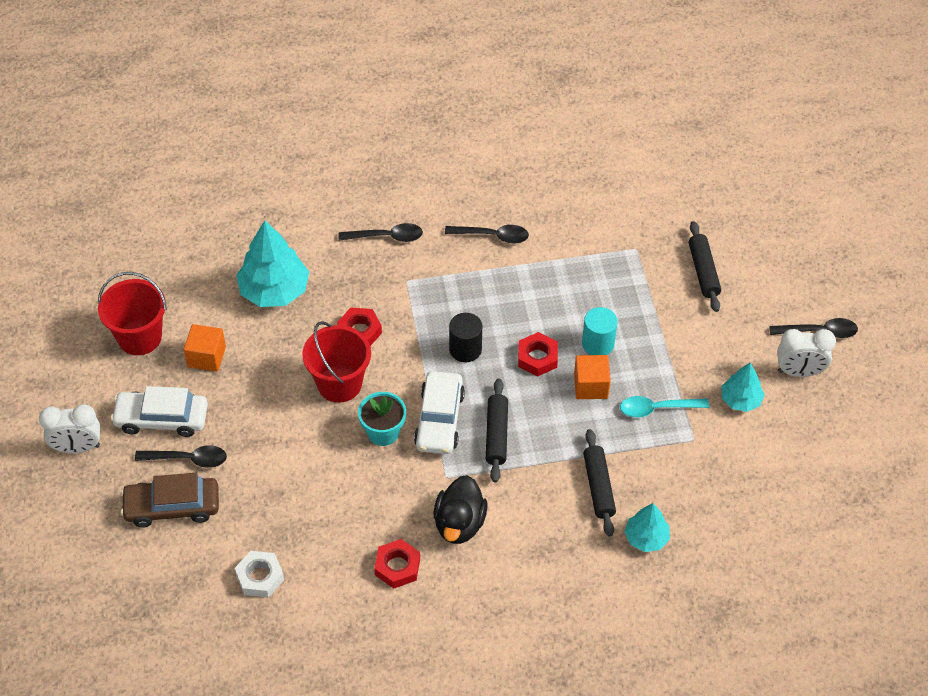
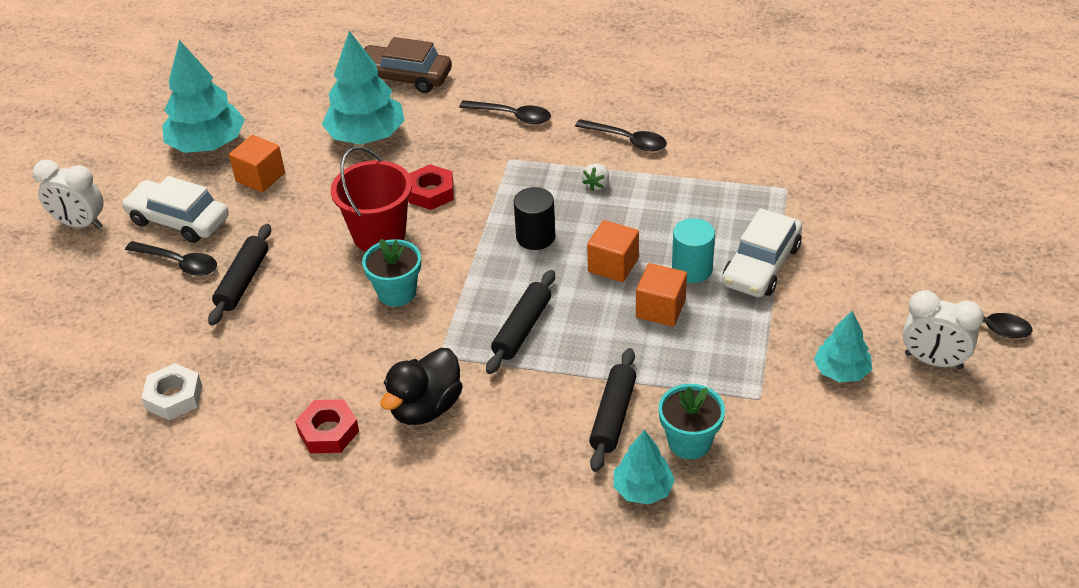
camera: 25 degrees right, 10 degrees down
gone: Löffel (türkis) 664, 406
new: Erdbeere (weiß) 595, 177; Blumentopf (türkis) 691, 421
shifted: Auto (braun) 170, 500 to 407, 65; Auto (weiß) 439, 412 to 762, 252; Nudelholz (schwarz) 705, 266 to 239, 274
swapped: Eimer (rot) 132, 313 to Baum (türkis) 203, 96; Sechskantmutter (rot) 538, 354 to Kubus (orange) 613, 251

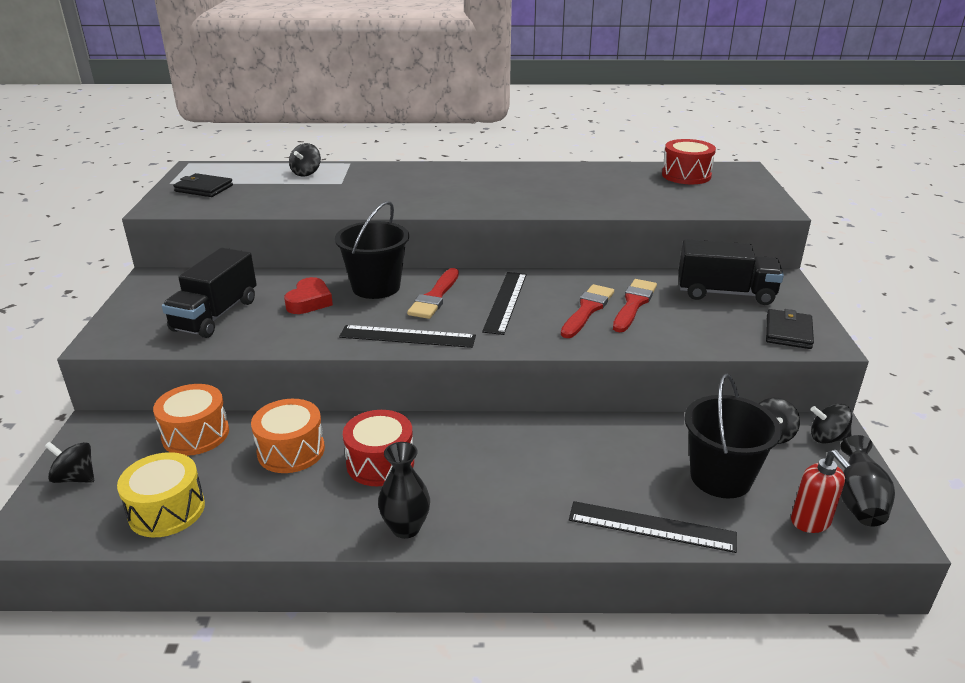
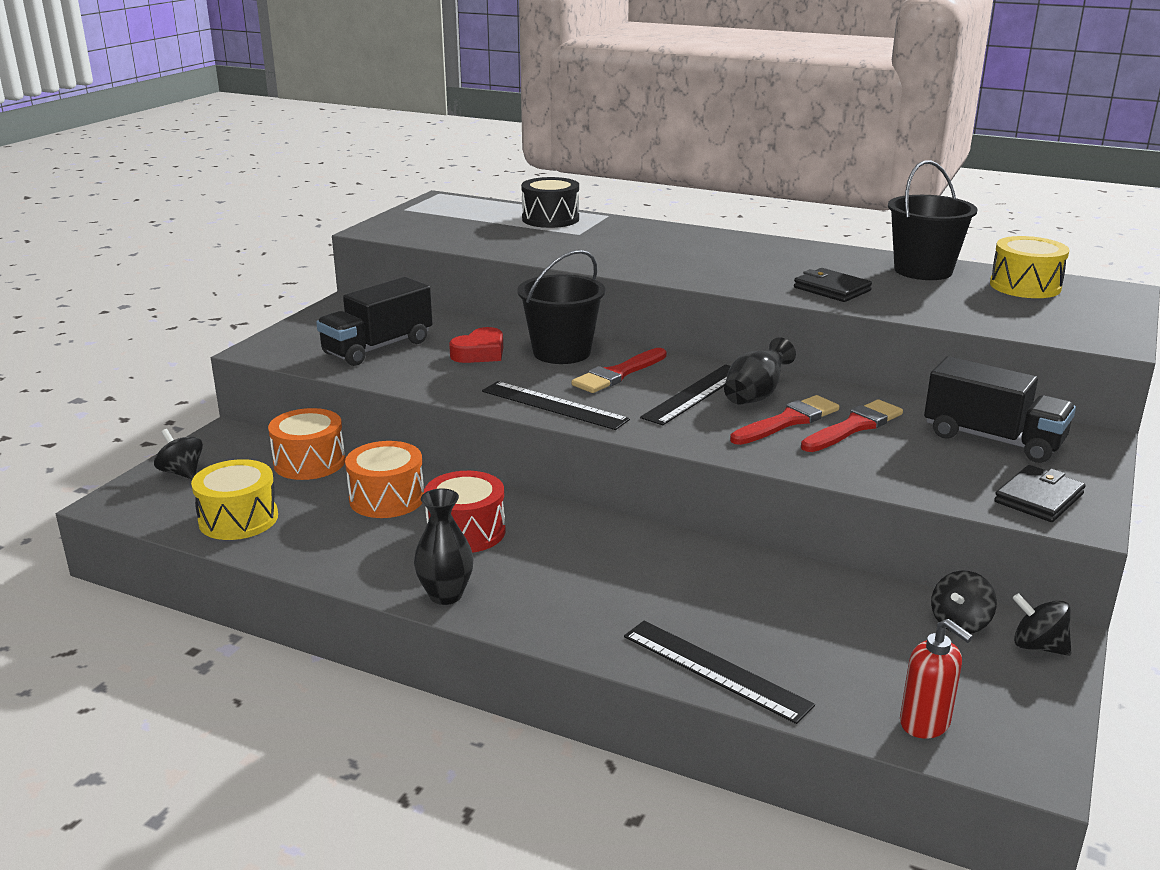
camera: 25 degrees right, 5 degrees down
shifted: Geldbörse (schwarz) 203, 185 to 833, 285; Eimer (schwarz) 733, 436 to 932, 220; Vase (schwarz) 867, 480 to 760, 371
swapped: Kreisel (schwarz) 305, 159 to Trommel (schwarz) 550, 202
repainted: Trommel (rot) 689, 161 to Trommel (gelb) 1029, 267
rotated: Seifenspender (rot) 821, 491 = 936, 679 45 degrees counterclockwise

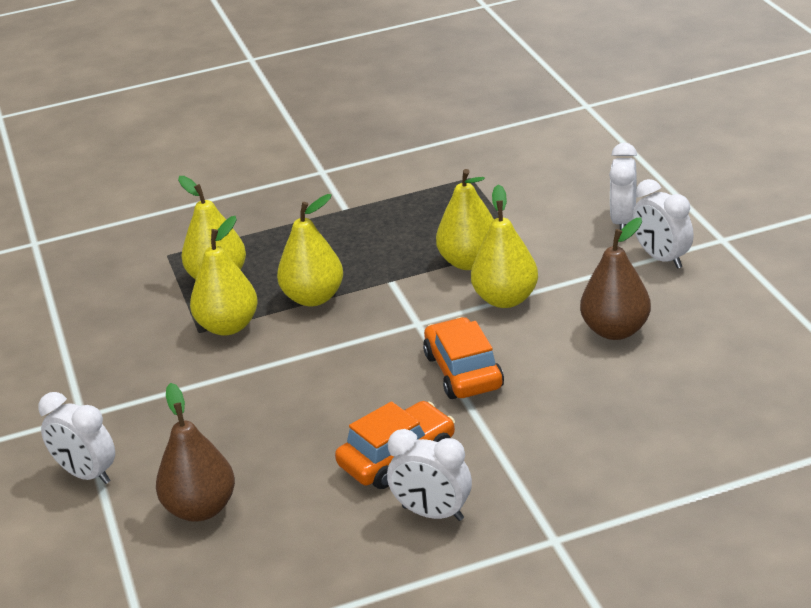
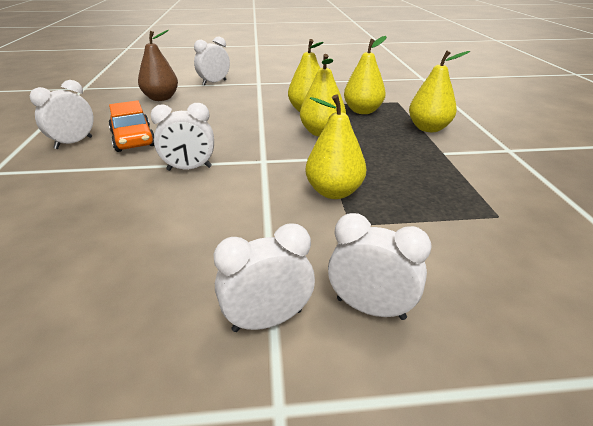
camera: 100 degrees right, 0 degrees up
gone: Birne (braun) 615, 278
shifted: Birne (gelb) 504, 246 to 439, 91
swapped: Auto (orange) 463, 358 to Wecker (weiß) 182, 137

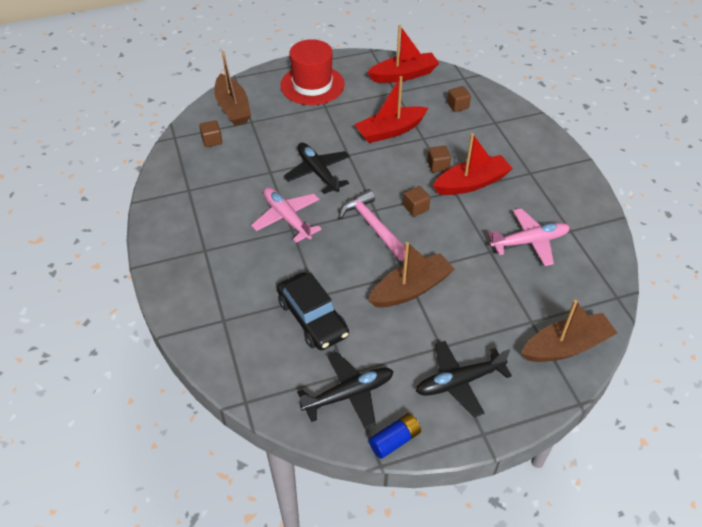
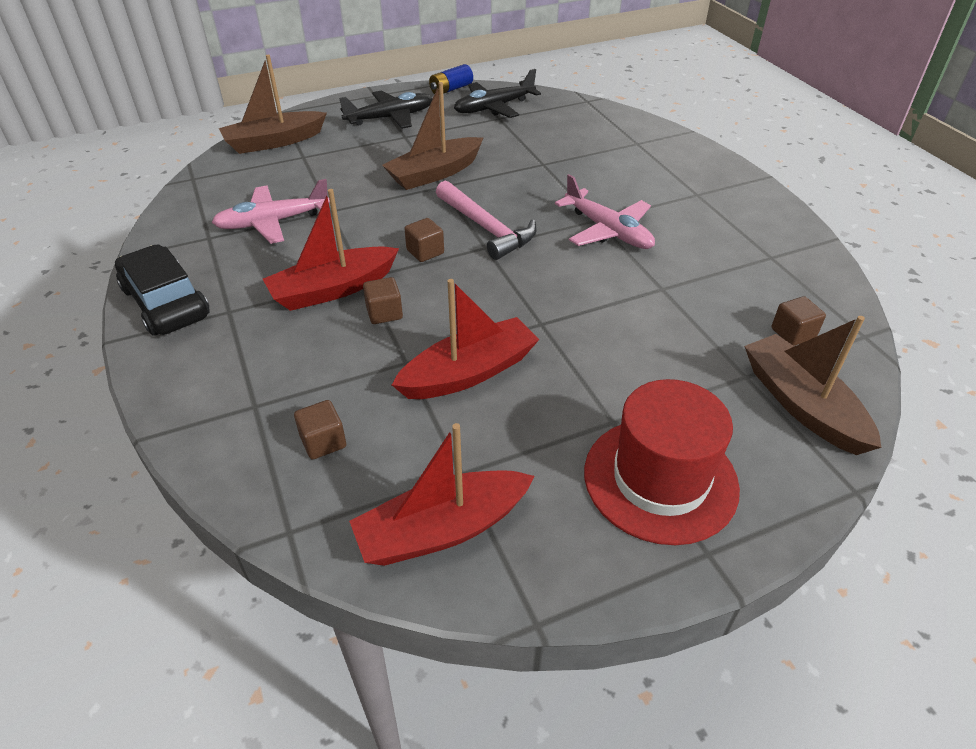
camera: 175 degrees right, 5 degrees down
gone: Flugzeug (schwarz) 317, 168
shifted: Auto (schwarz) 313, 311 to 162, 290

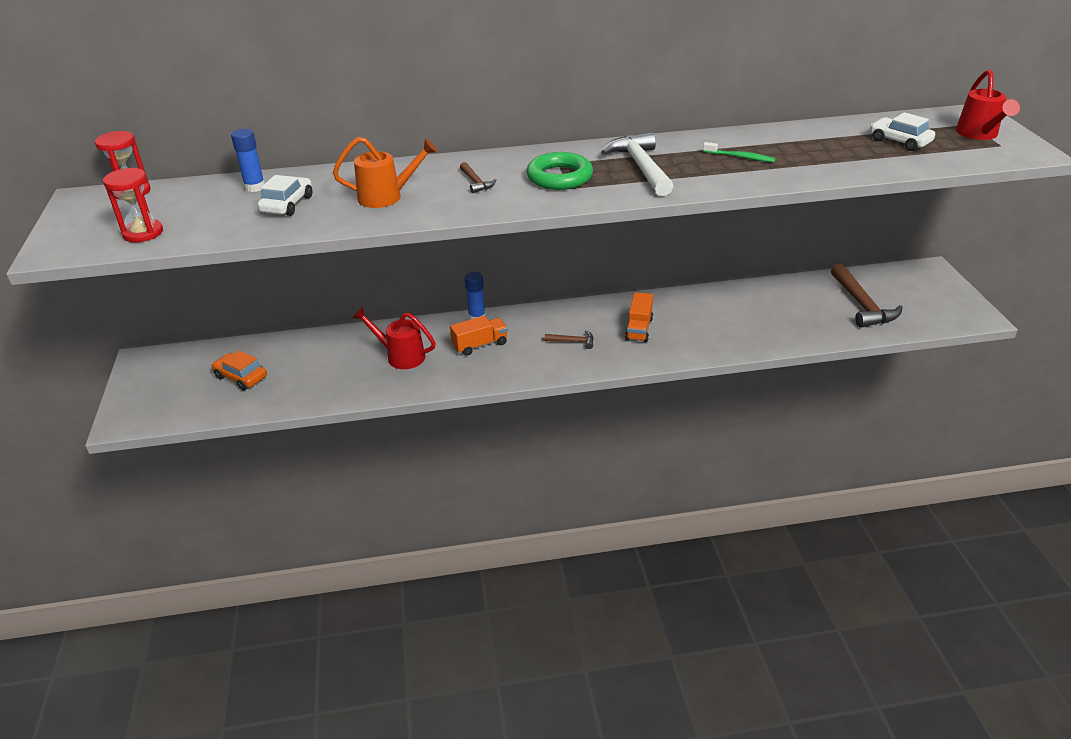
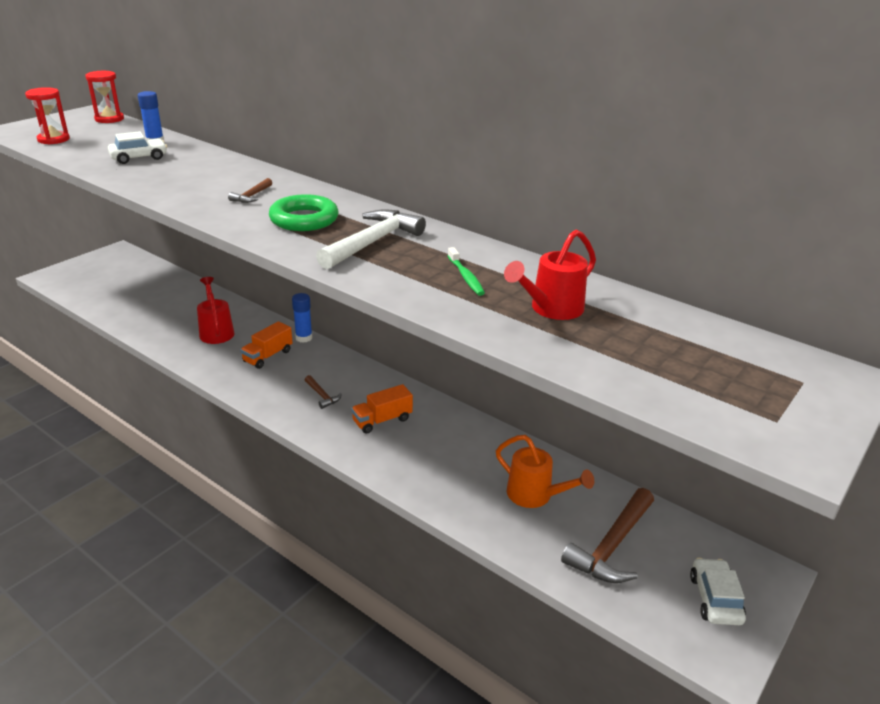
camera: 45 degrees right, 5 degrees down
gone: Auto (orange) 239, 370
shifted: Gießkanne (orange) 385, 172 to 545, 471; Auto (weiß) 902, 131 to 718, 591; Gießkanne (rot) 988, 104 to 550, 275
rotated: Lastwagen (orange) 479, 336 = 266, 345 105 degrees clockwise

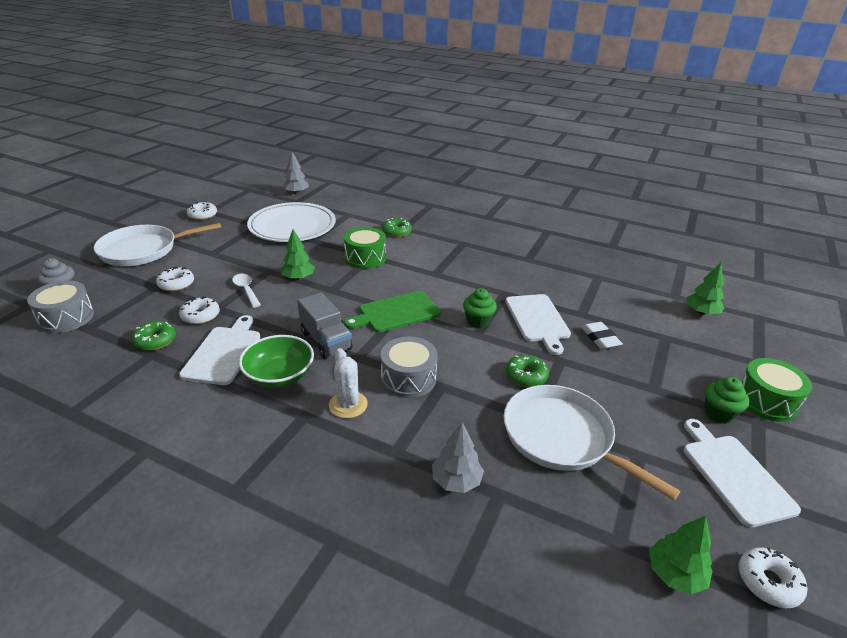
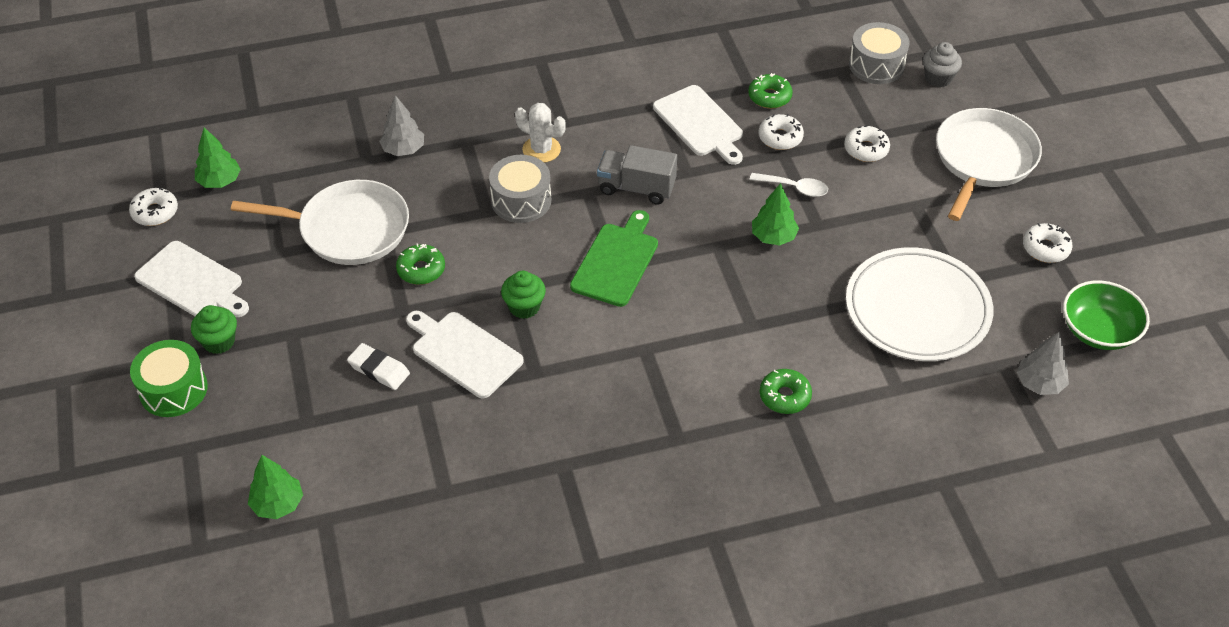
camera: 140 degrees right, 15 degrees up
gone: Trommel (grün) 365, 248
shifted: Schüssel (grün) 276, 361 to 1106, 315

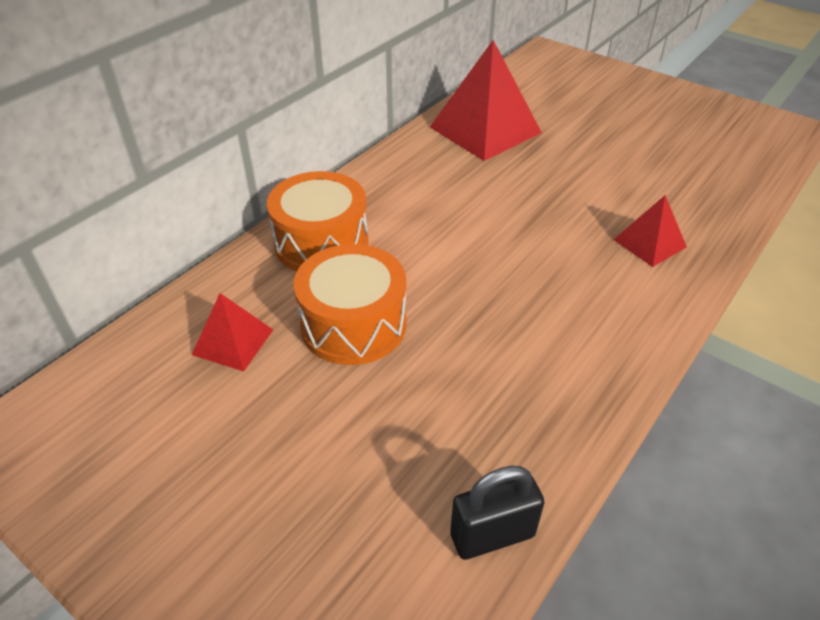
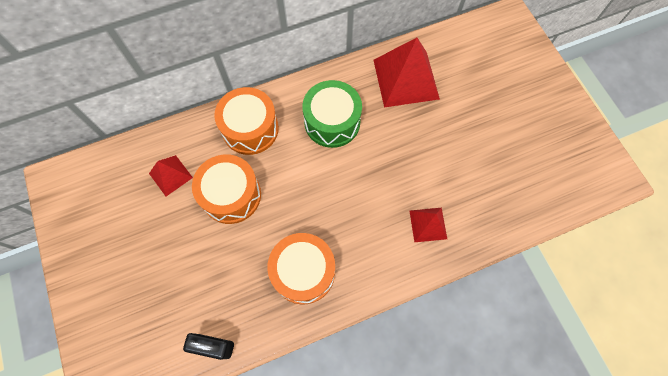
camera: 30 degrees right, 25 degrees up
new: Trommel (orange) 301, 268; Trommel (grün) 332, 114

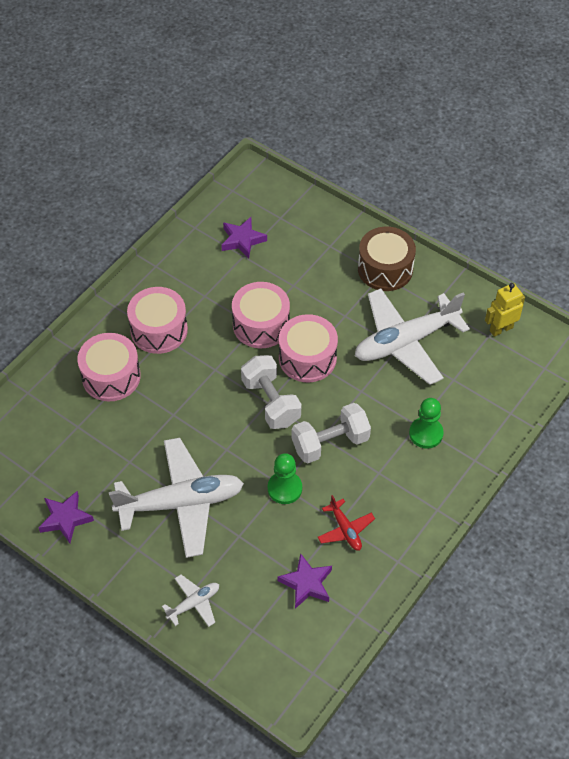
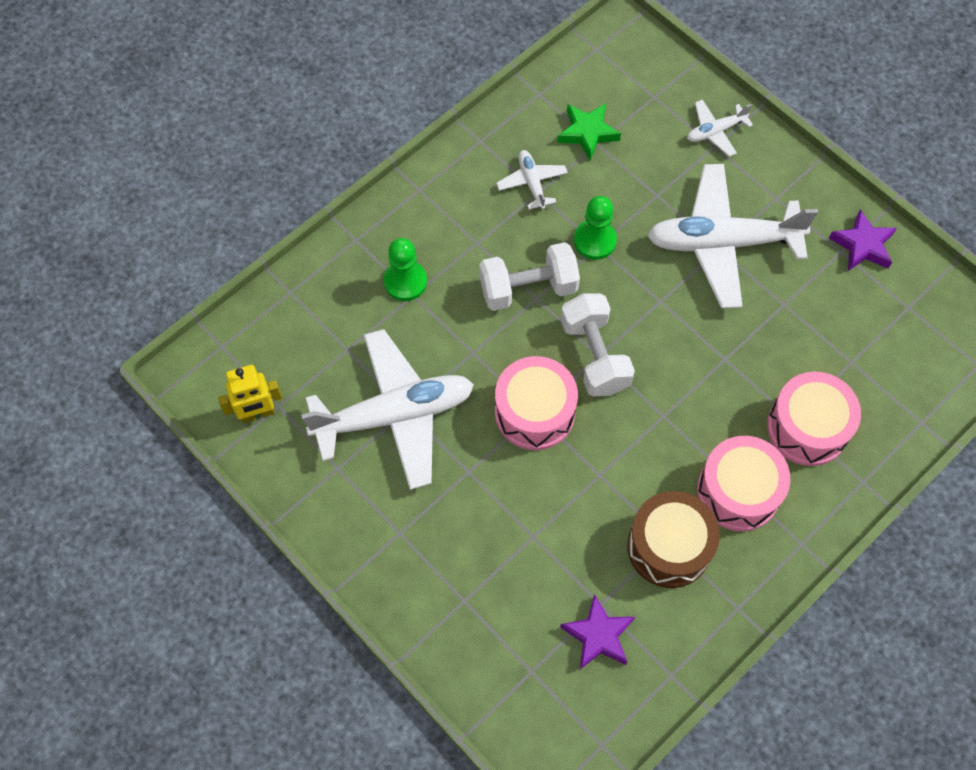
camera: 170 degrees left, 10 degrees up
gone: Trommel (rosa) 261, 315
shifted: Trommel (braun) 387, 259 to 673, 539
repainted: Stern (lila) 305, 581 to Stern (grün) 589, 131; Flugzeug (rot) 346, 523 to Flugzeug (weiß) 532, 180

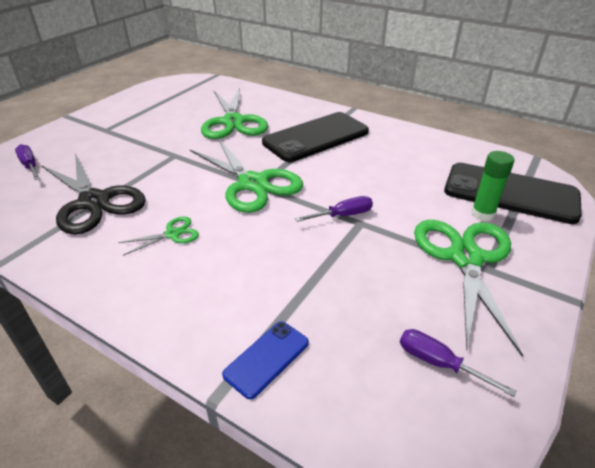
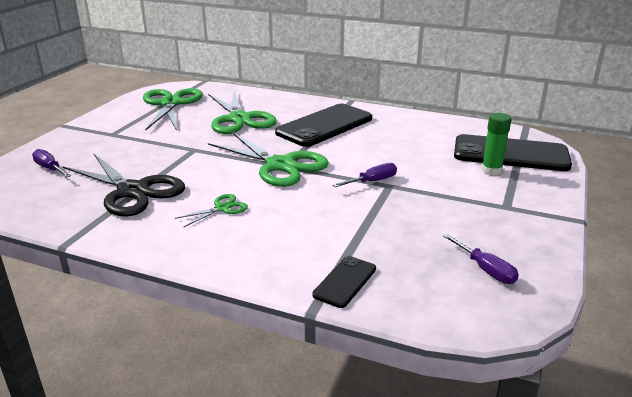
camera: 10 degrees left, 10 degrees down
shifted: Schere (grün) 468, 288 to 173, 109
repainted: Handy (blau) 265, 360 to Handy (schwarz) 344, 282
rotated: Schraubenzieher (lila) 458, 363 = 480, 258 150 degrees counterclockwise

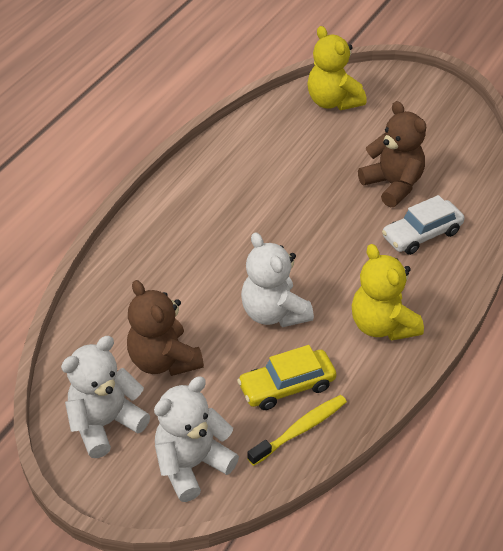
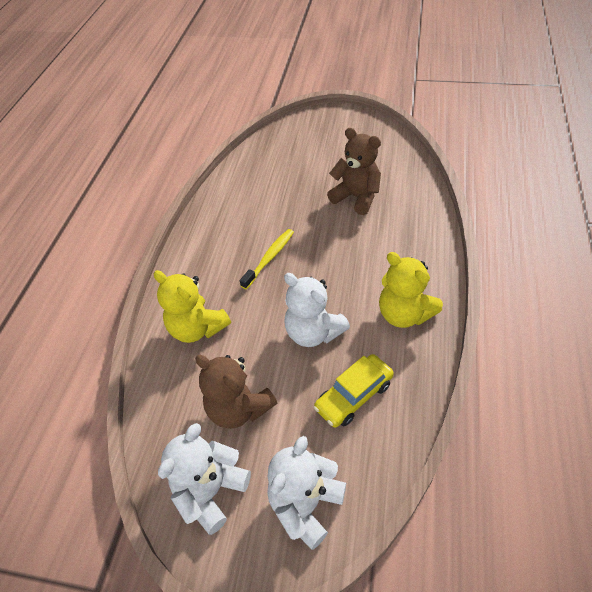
camera: 15 degrees left, 5 degrees up
gone: Auto (weiß) 423, 225
shifted: Zahnbürste (gelb) 297, 430 to 267, 259; Teddybär (gelb) 337, 68 to 192, 306

